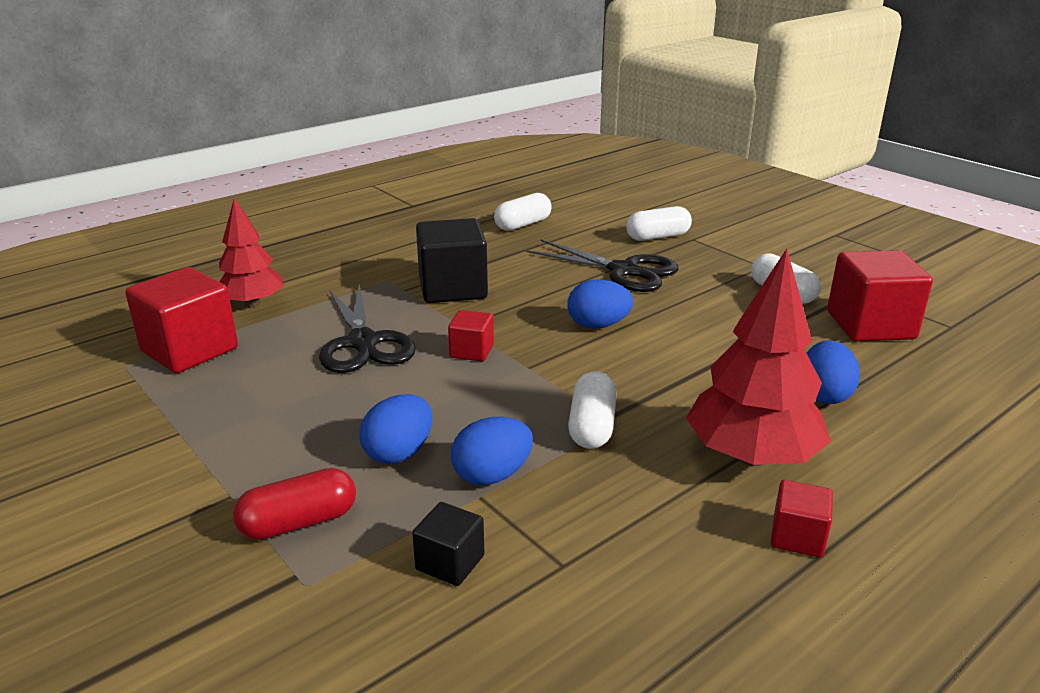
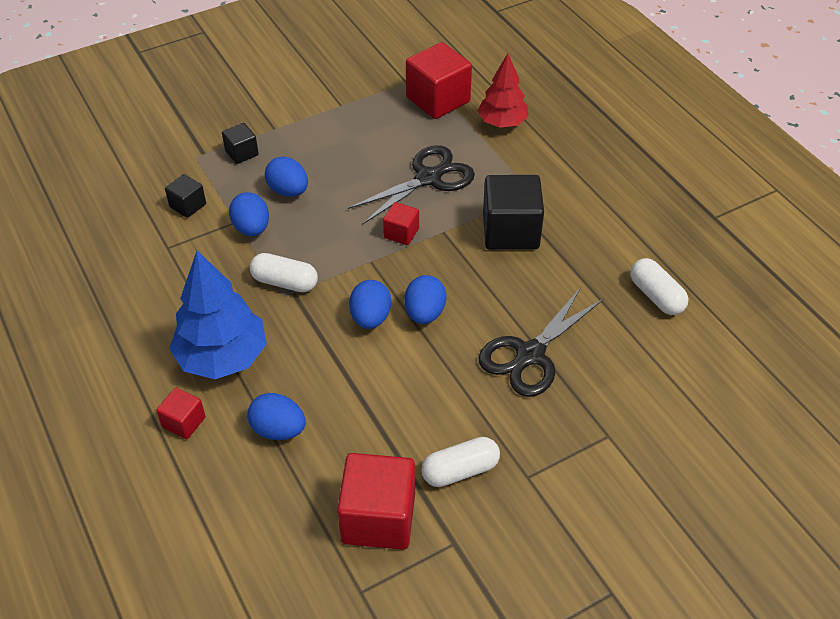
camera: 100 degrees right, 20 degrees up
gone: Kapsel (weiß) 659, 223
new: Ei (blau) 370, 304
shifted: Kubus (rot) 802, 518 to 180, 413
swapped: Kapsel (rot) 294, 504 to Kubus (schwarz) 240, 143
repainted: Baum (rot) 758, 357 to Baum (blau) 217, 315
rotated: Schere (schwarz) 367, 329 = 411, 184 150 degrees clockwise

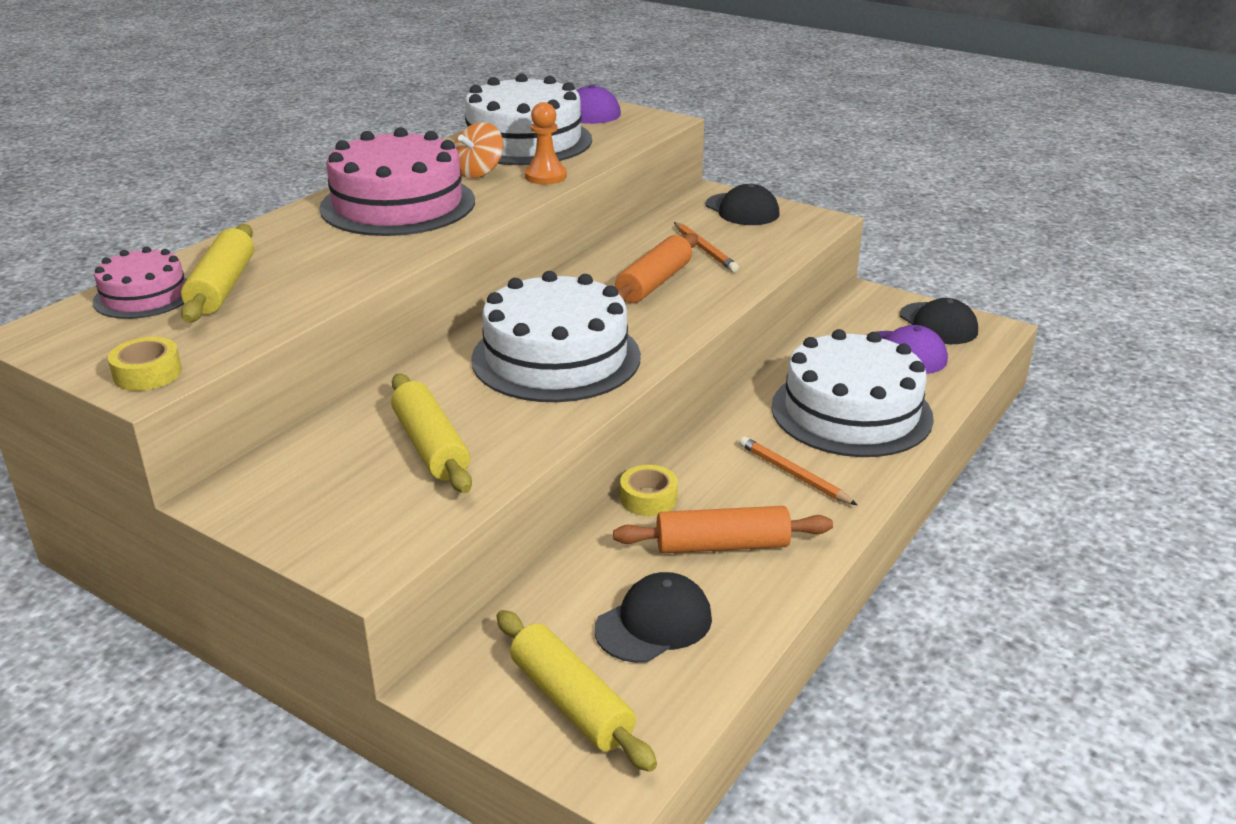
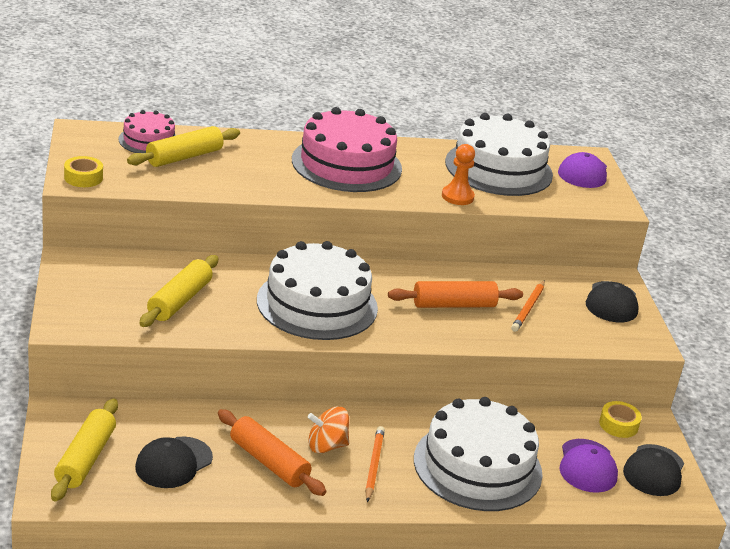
camera: 45 degrees right, 0 degrees up
shifted: Kreisel (orange) 478, 150 to 328, 430; Klebeband (gelb) 649, 490 to 620, 419
rotated: Kappe (schwarz) 653, 617 = 174, 462 120 degrees clockwise

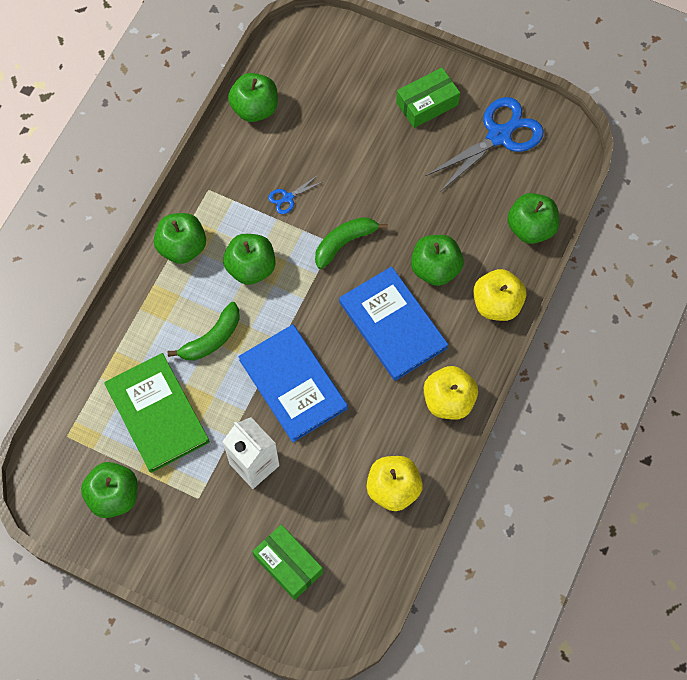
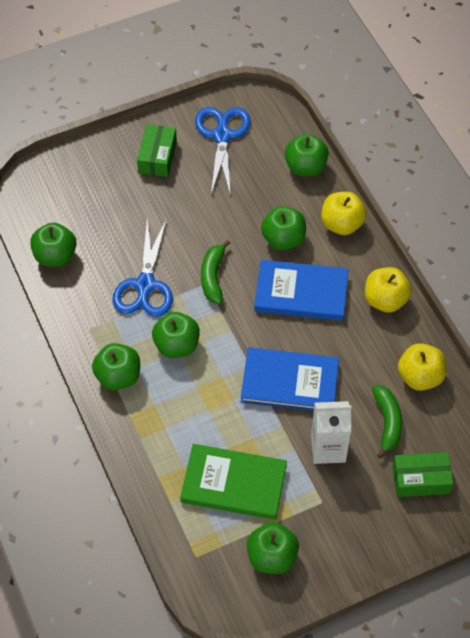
camera: 50 degrees left, 10 degrees down
shifted: Banane (grün) 204, 331 to 387, 422
scaled: Schere (blau) 295, 194 = 142, 267 x2.29

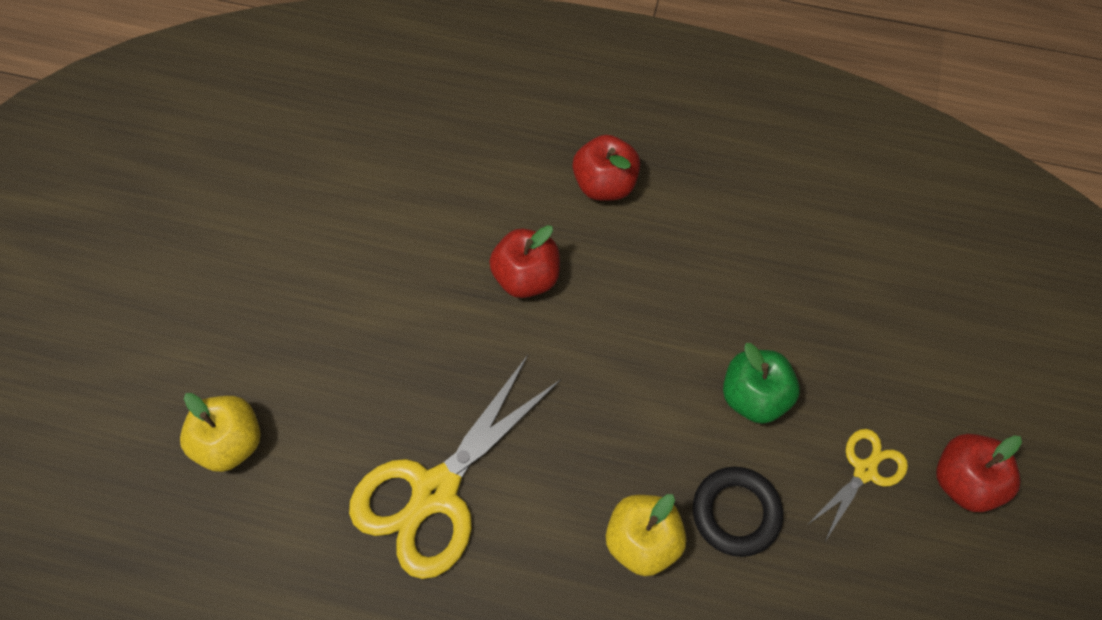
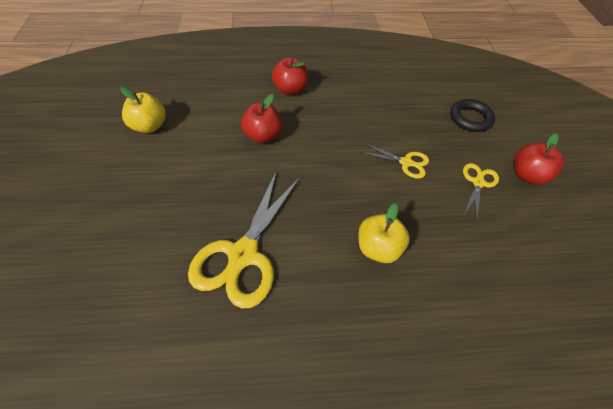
camera: 20 degrees left, 10 degrees down
shifted: Apfel (gelb) 220, 432 to 143, 110; Ring (schwarz) 738, 512 to 472, 115
swapped: Apfel (grün) 761, 383 to Schere (gelb) 395, 161

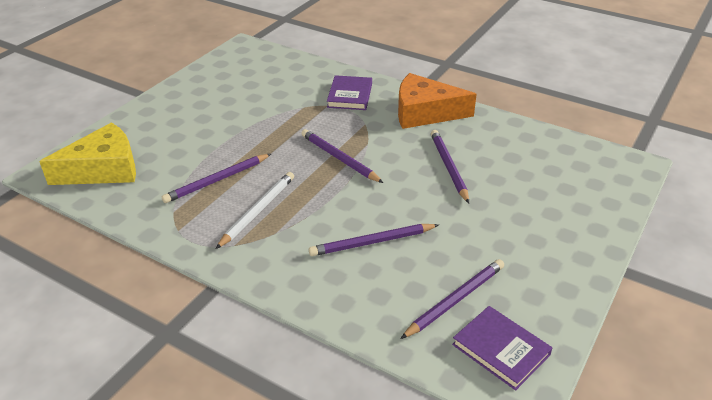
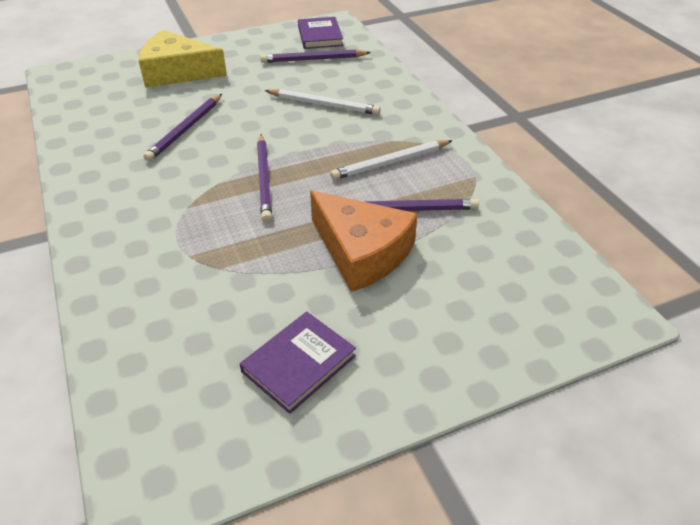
camera: 145 degrees left, 5 degrees up
shifted: Käse (gelb) 87, 154 to 183, 59; Buch (lila) 349, 92 to 298, 363; Käse (orange) 437, 101 to 364, 241
repainted: Bleistift (lila) 374, 240 to Bleistift (weiß) 323, 102

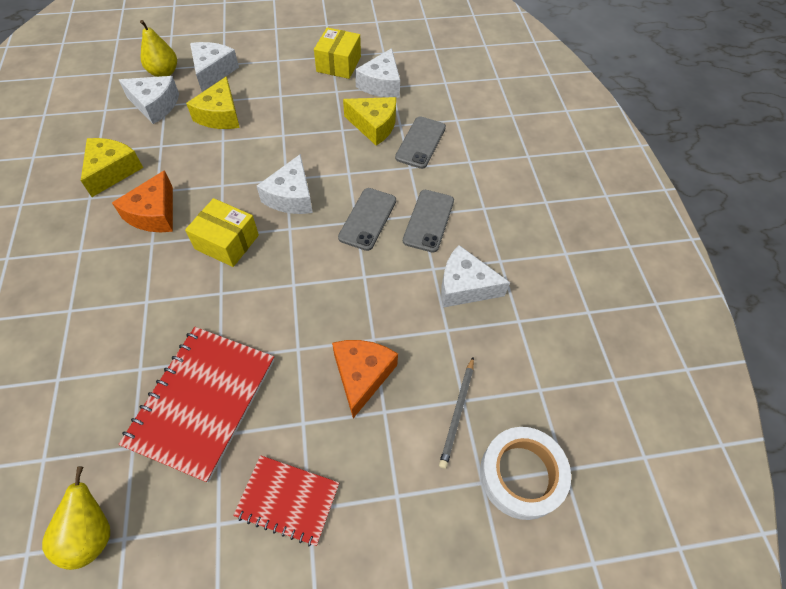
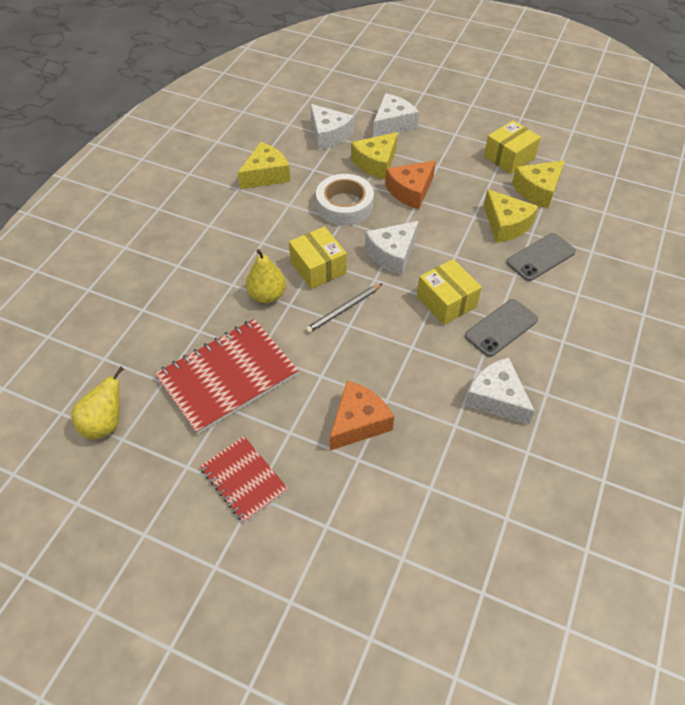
camera: 35 degrees right, 5 degrees down
shifted: Käse (orange) 142, 201 to 410, 185; Birne (gelb) 158, 48 to 266, 276; Bleistift (grau) 456, 413 to 344, 308; Klebeband (weiß) 525, 473 to 345, 200
swapped: Handy (grau) 367, 219 to Schachtel (gelb) 449, 292
repainted: Käse (weiß) 377, 73 to Käse (gelb) 538, 184

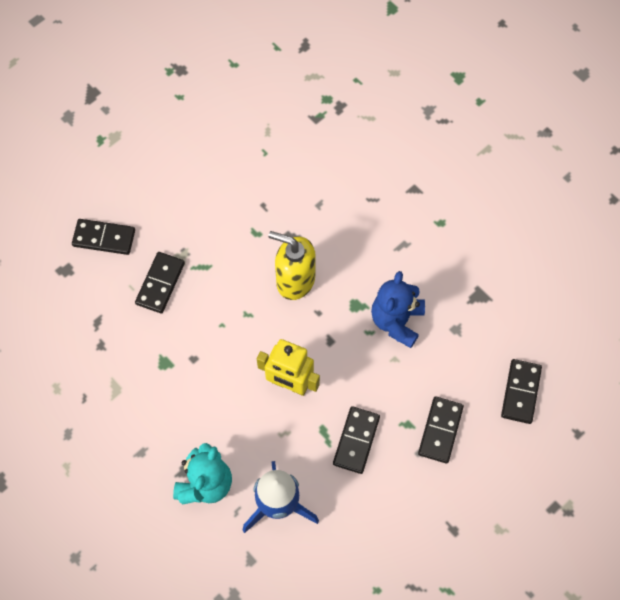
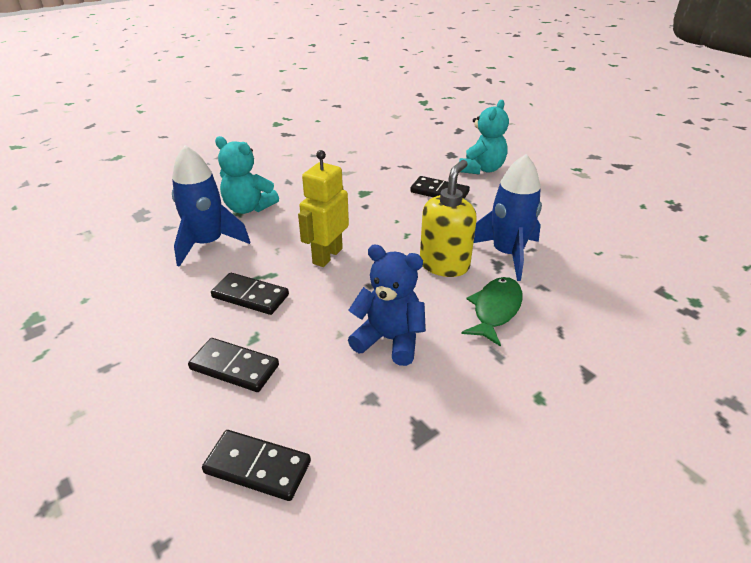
camera: 95 degrees right, 30 degrees down
new: Fisch (grün) 492, 312; Rakete (blau) 508, 217
swapped: Dominostein (schwarz) 103, 237 to Teddybär (türkis) 484, 137

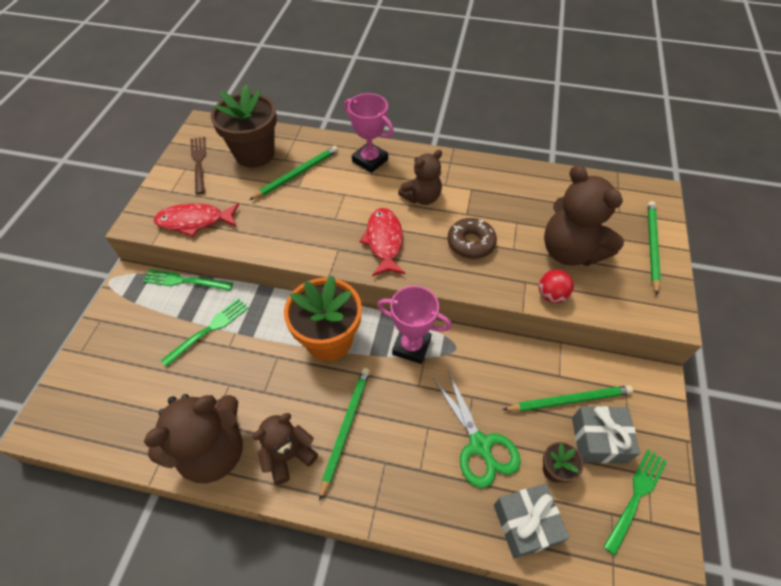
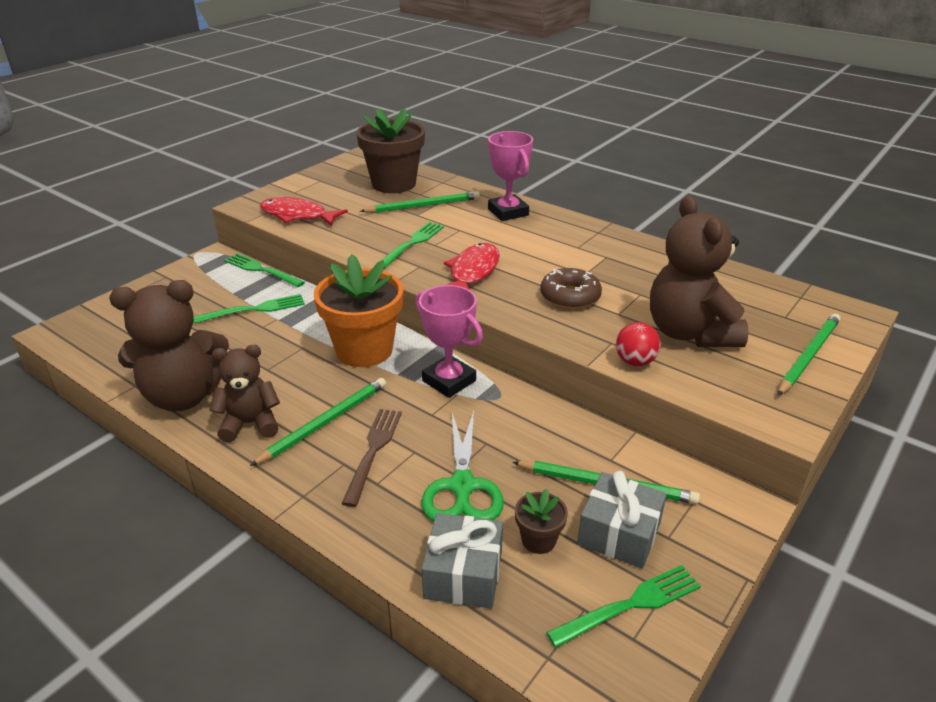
camera: 25 degrees right, 20 degrees down
gone: Teddybär (braun) 420, 177
new: Gabel (grün) 412, 245
shifted: Gabel (braun) 198, 165 to 371, 458

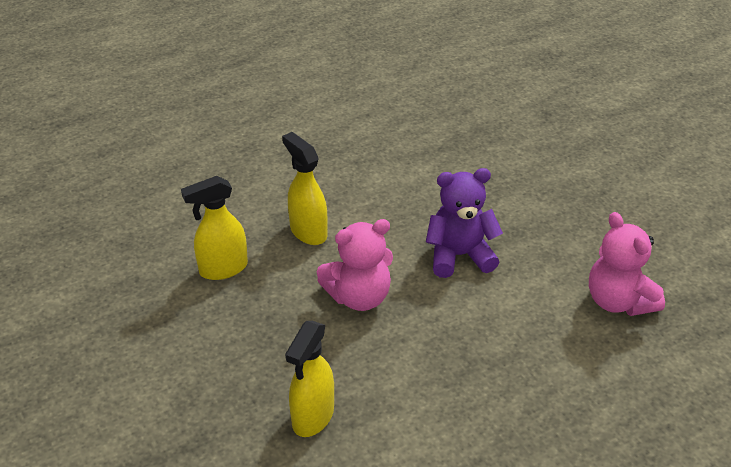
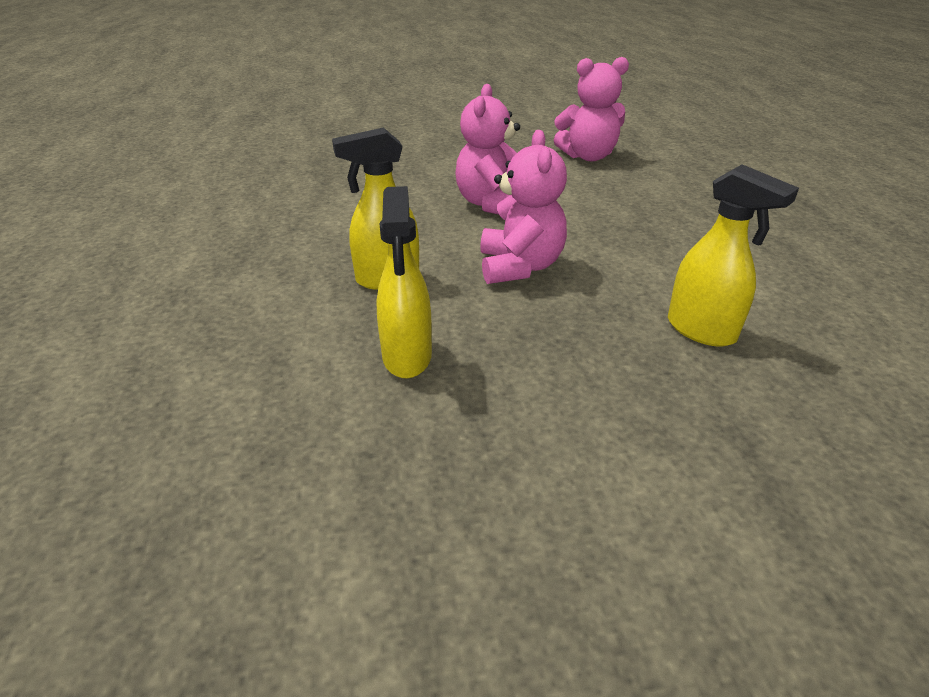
camera: 70 degrees left, 5 degrees down
repainted: Teddybär (lila) 464, 223 to Teddybär (rosa) 487, 149

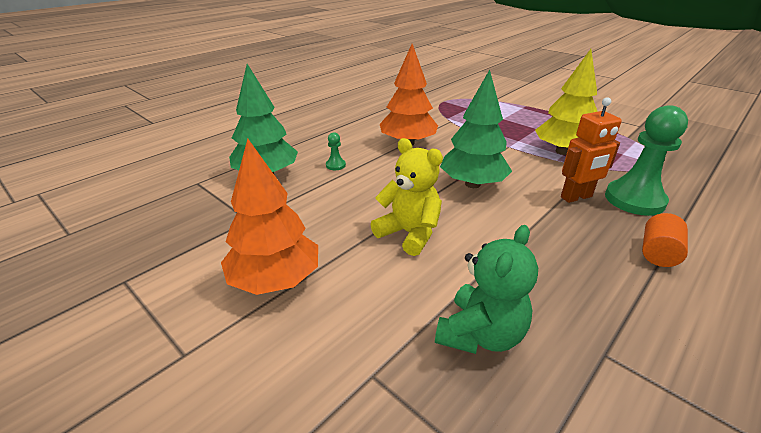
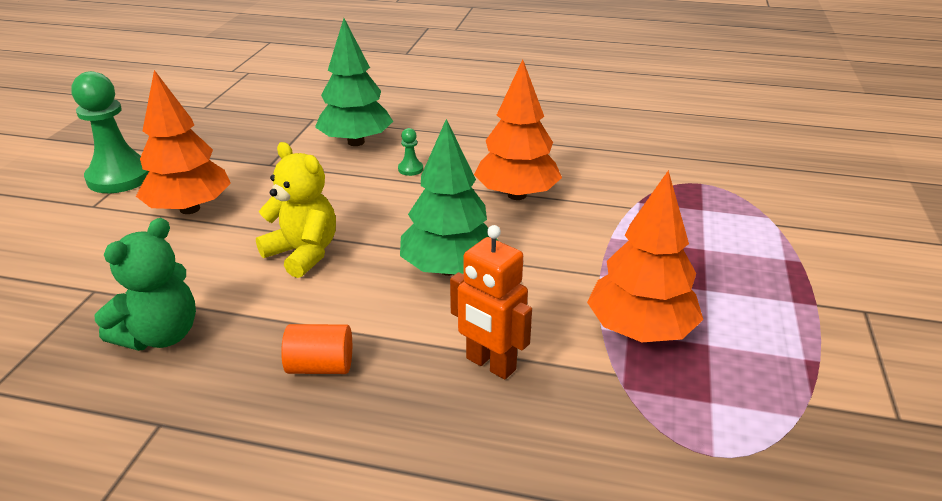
camera: 60 degrees right, 0 degrees up
shifted: Bauer (grün) 646, 160 to 110, 132; Vollzylinder (orange) 665, 240 to 316, 349
repainted: Baum (gelb) 566, 102 to Baum (orange) 645, 256
rotated: Teddybär (gelb) 406, 197 = 296, 210 60 degrees counterclockwise; Teddybär (grün) 486, 289 = 145, 284 60 degrees counterclockwise

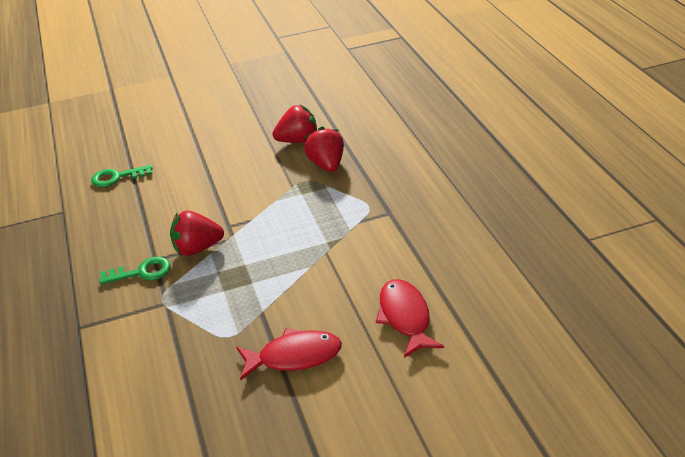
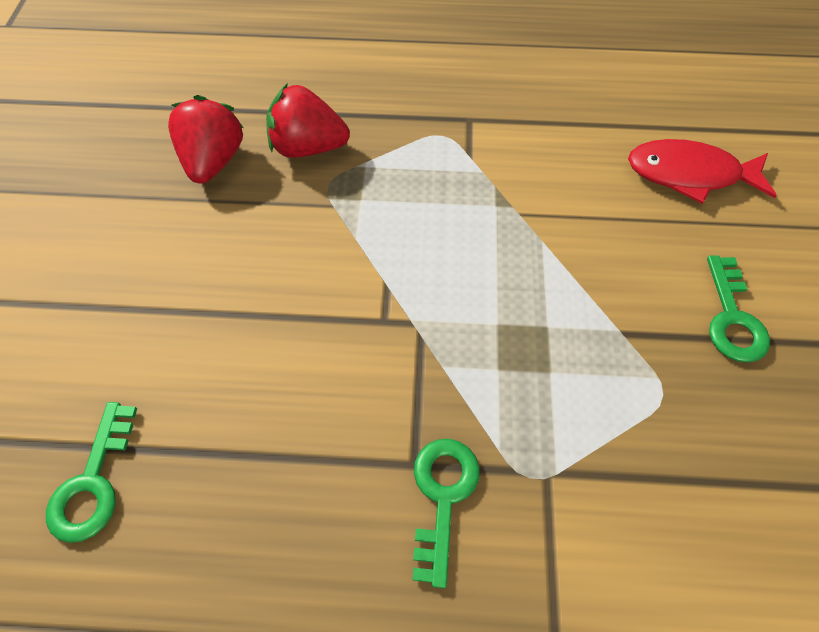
camera: 70 degrees left, 20 degrees up
gone: Erdbeere (rot) 197, 233
swapped: Fisch (rot) 289, 354 to Schlüssel (grün) 738, 308

